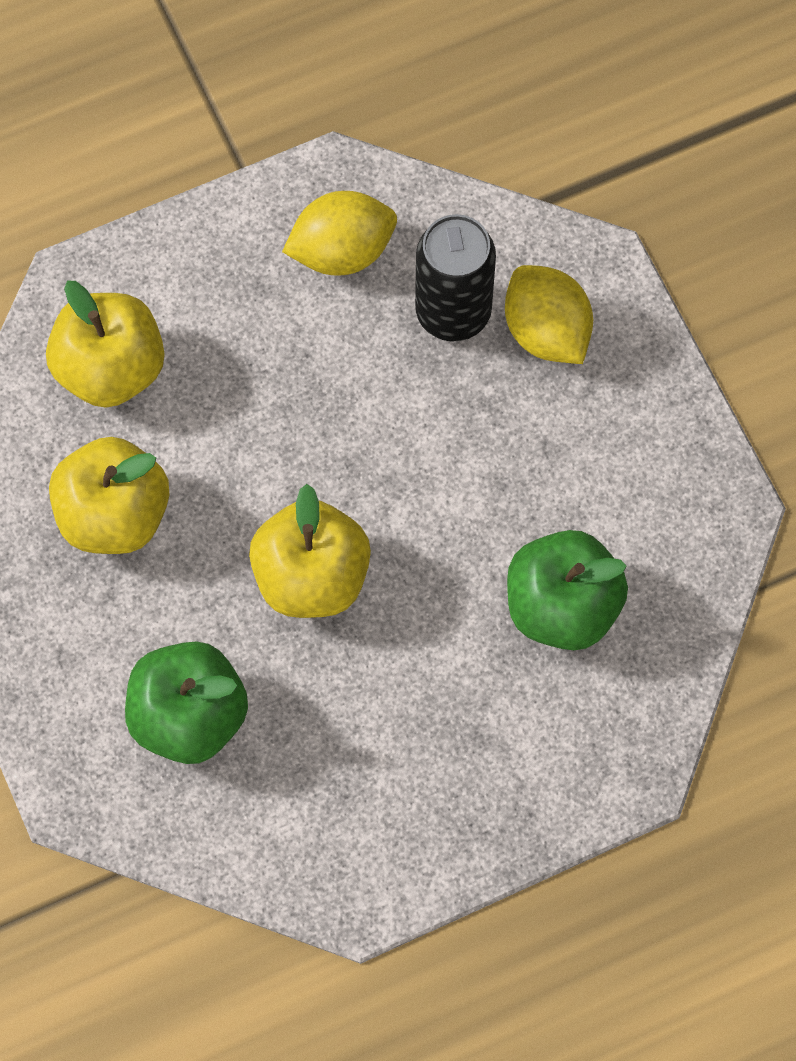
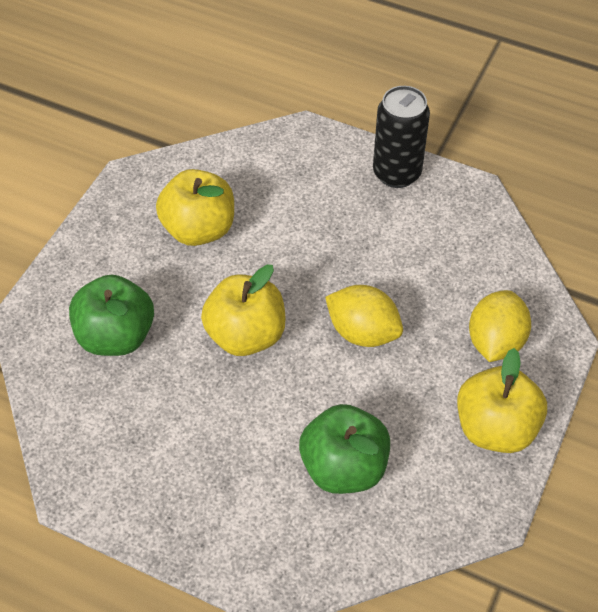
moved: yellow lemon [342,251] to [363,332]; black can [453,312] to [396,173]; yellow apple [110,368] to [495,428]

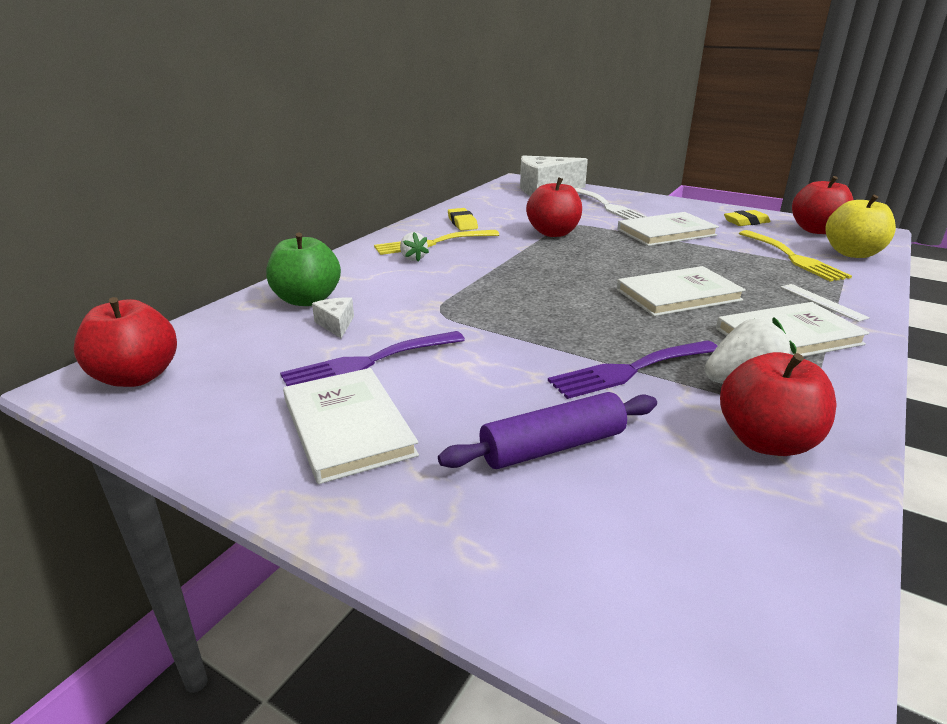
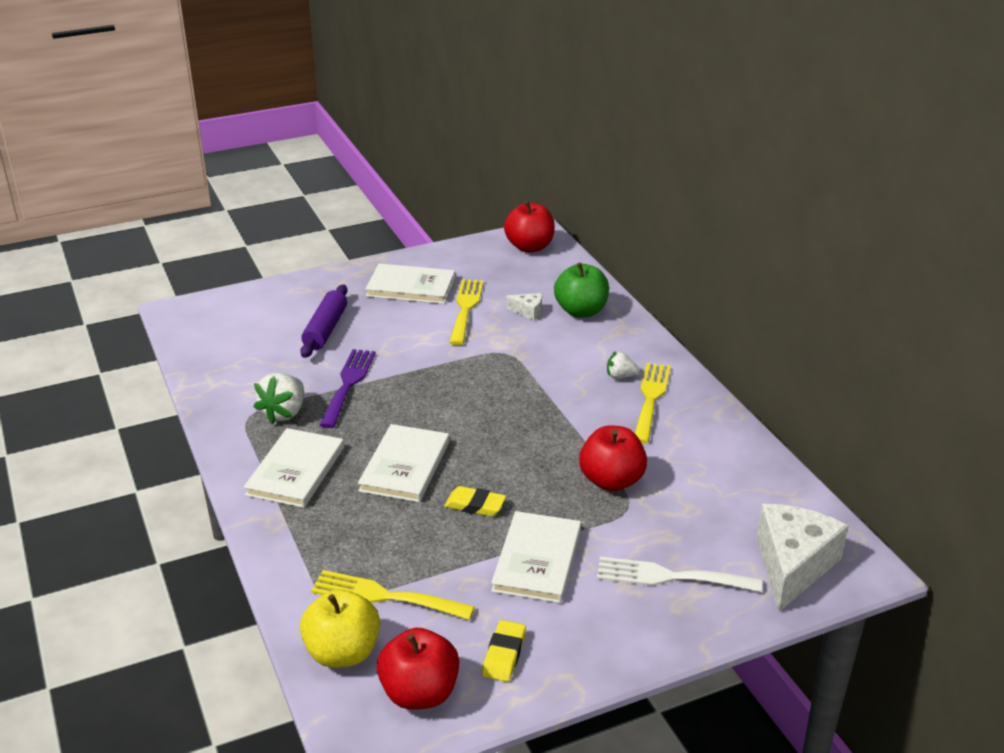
removed: red apple [766,441]; white ruler [822,302]
moved: yellow eraser [462,223] to [475,505]
recoloured: purple fork [368,362] to yellow fork [466,308]

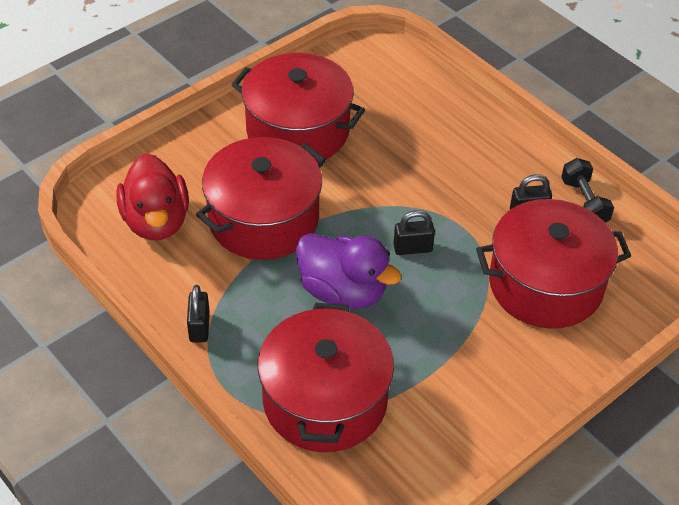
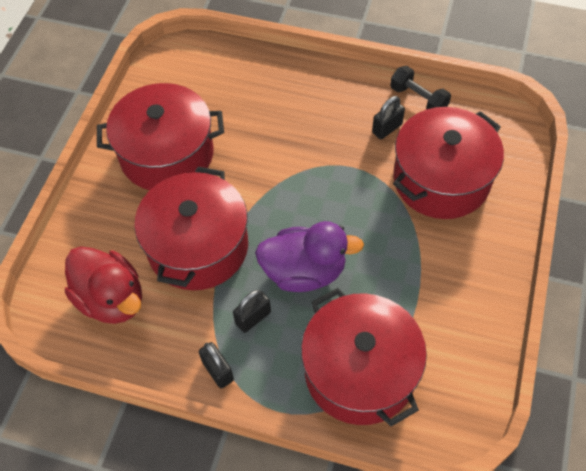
moved: black padlock [412,248] to [253,318]

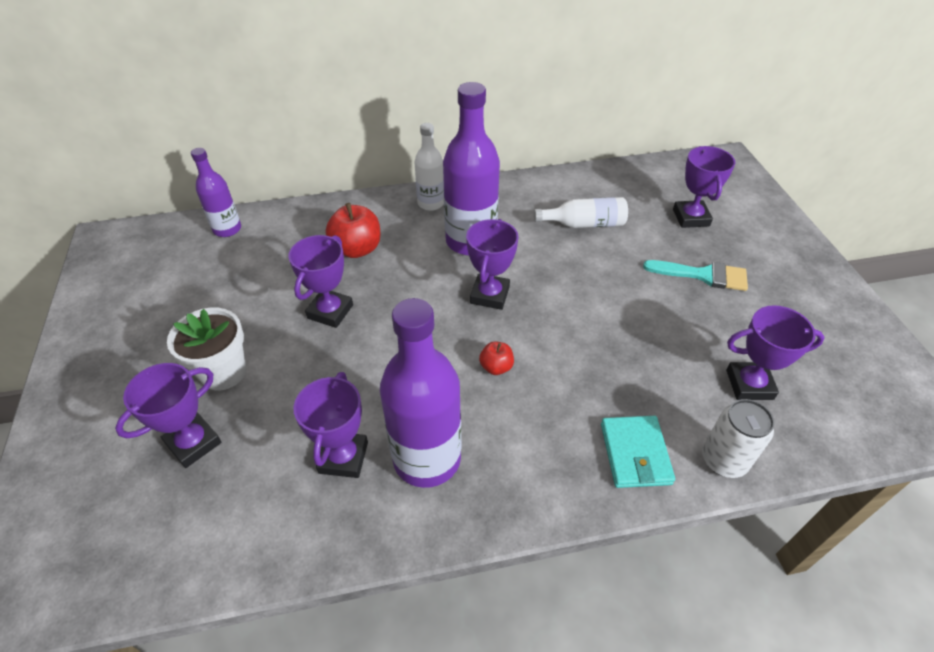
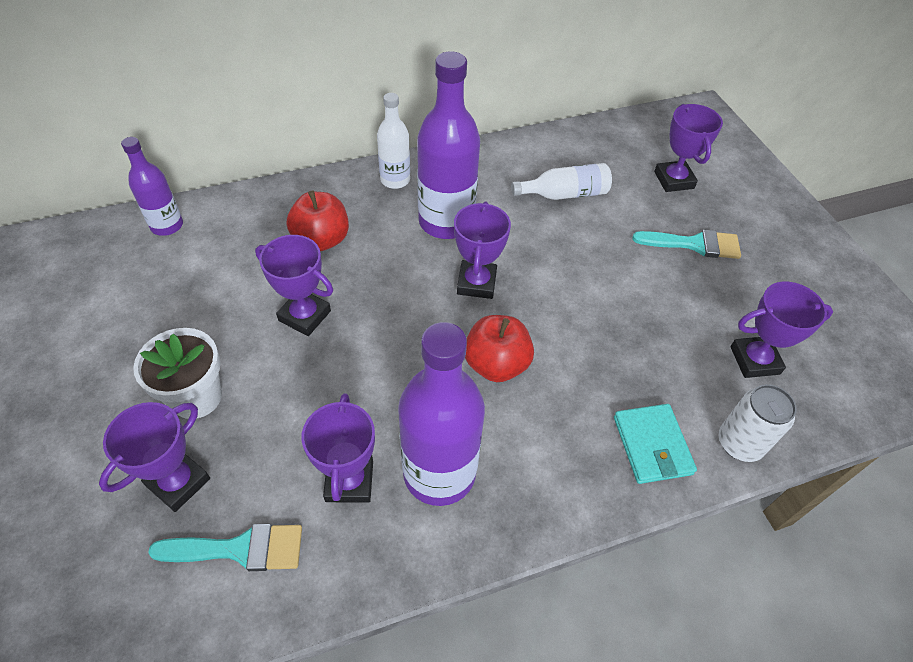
added: turquoise brush [240,549]
turned: purple trophy [330,311] = [304,316] 75 degrees counterclockwise
resized: red apple [496,367] = [496,364] x1.84

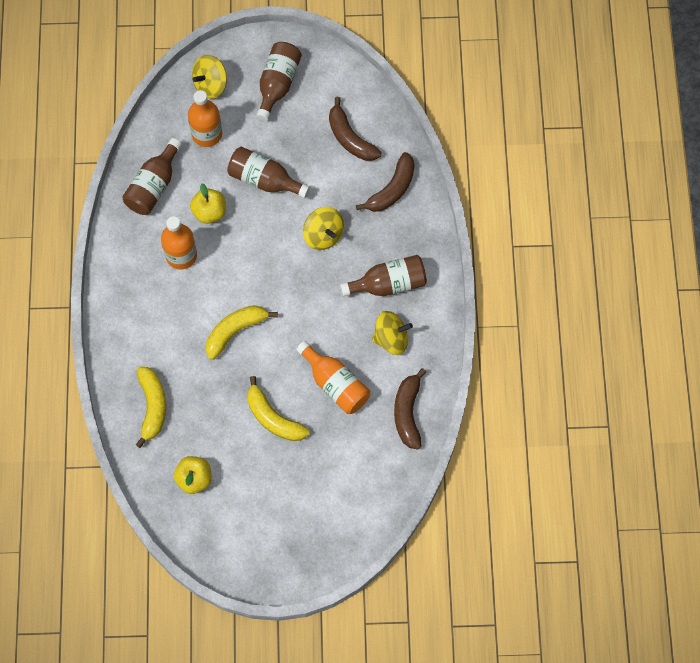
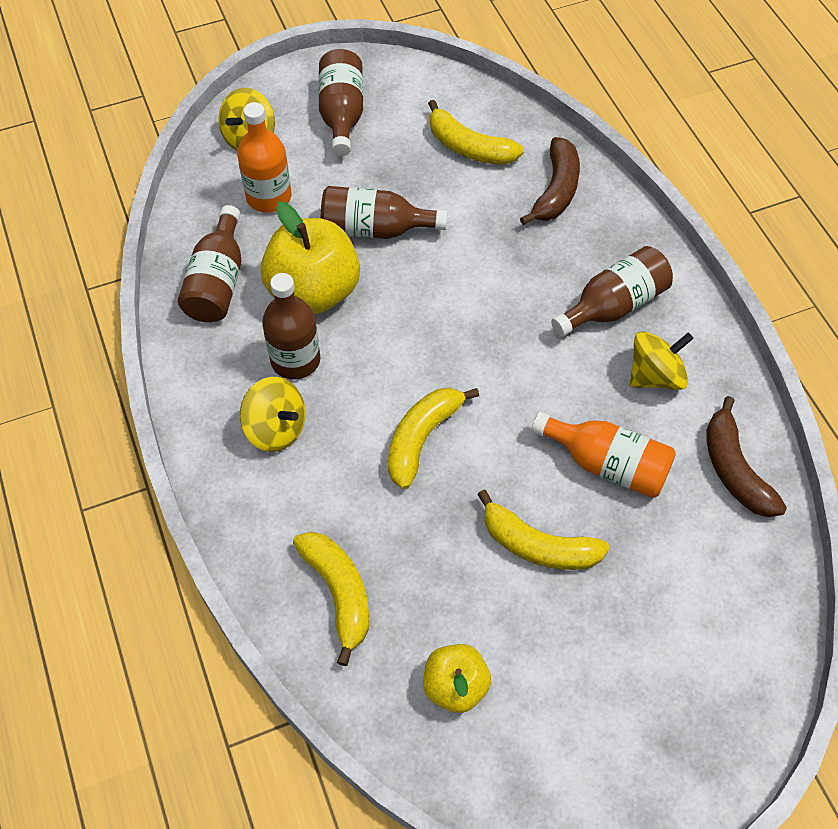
moved: yellow spinning top [323,235] to [276,428]
recoloured: orange bottle [181,255] to brown bottle [295,360]; brown banana [350,138] to yellow banana [469,147]
resized: yellow apple [209,212] = [314,291] x1.74

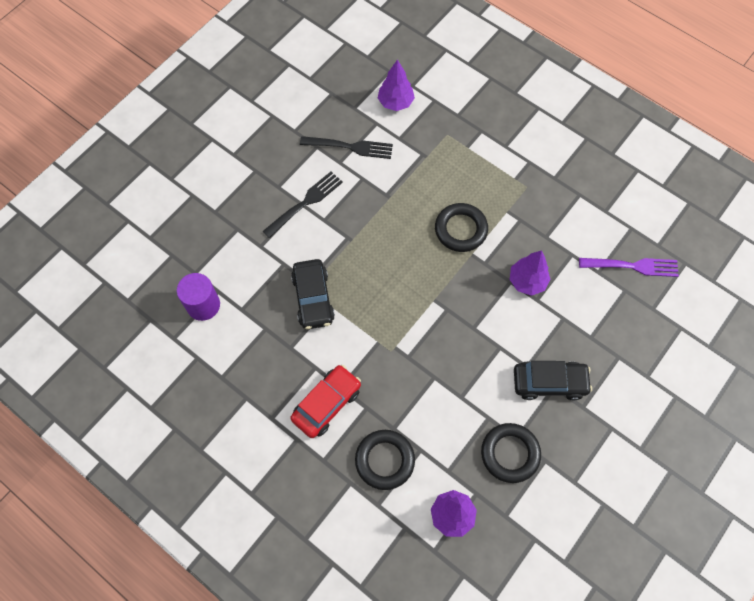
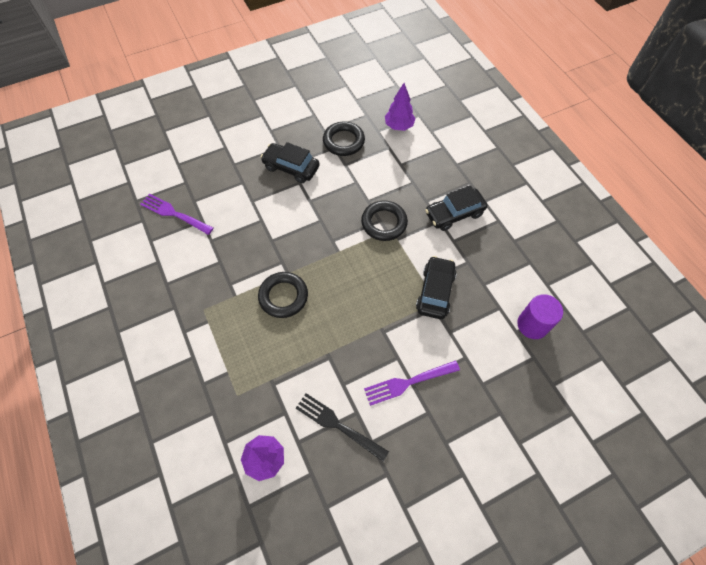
removed: purple tree [527,281]
moved: black ring [384,460] to [384,223]
recoloured: black fork [305,203] to purple fork [408,382]; red car [326,404] to black car [454,214]

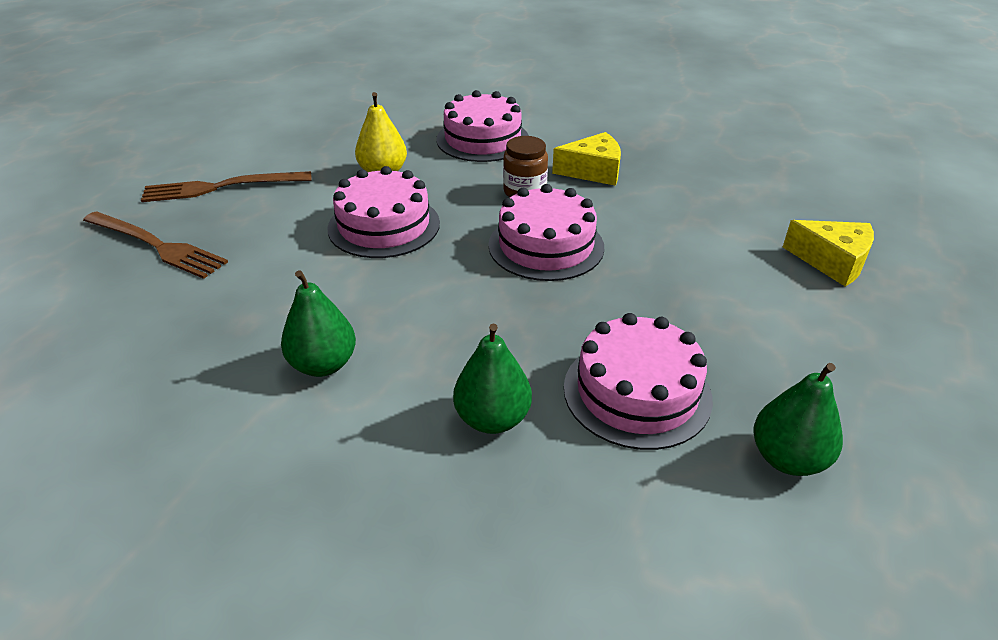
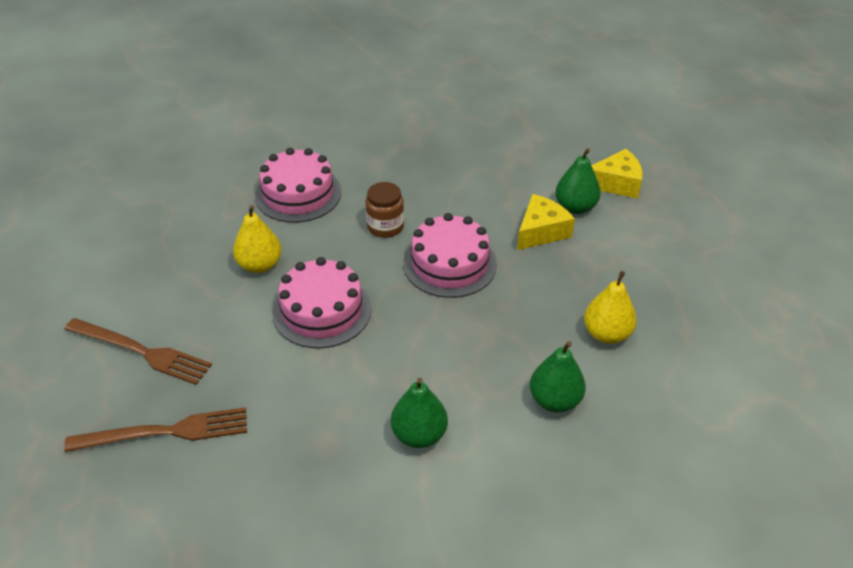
moved: yellow cheese [593,171] to [541,231]; green pear [787,458] to [575,207]
replaced: pink cake [637,392] to yellow pear [606,334]
turned: brown fork [221,187] = [141,352] 105 degrees counterclockwise

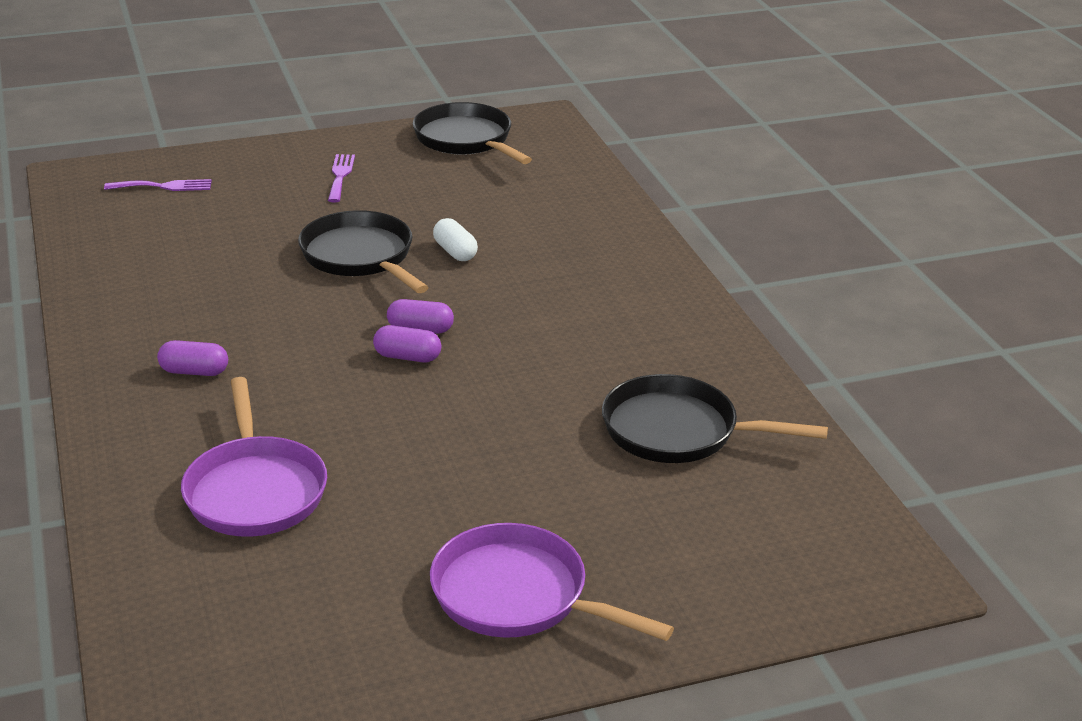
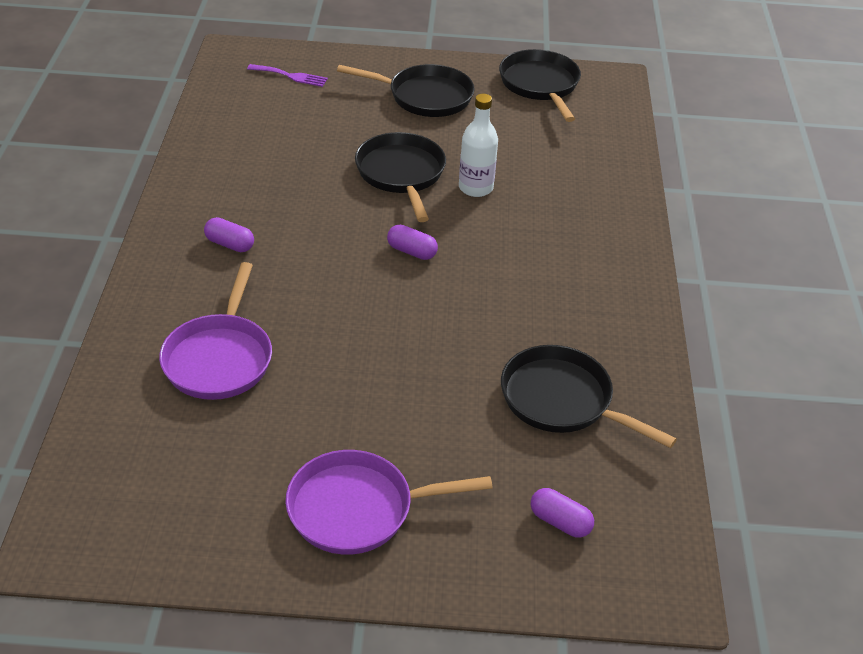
moved: purple capsule [407,357] to [560,522]
replaced: purple fork [340,176] to black pan [425,96]; white capsule [455,252] to white bottle [475,188]
turned: purple pan [518,596] = [358,509] 60 degrees counterclockwise

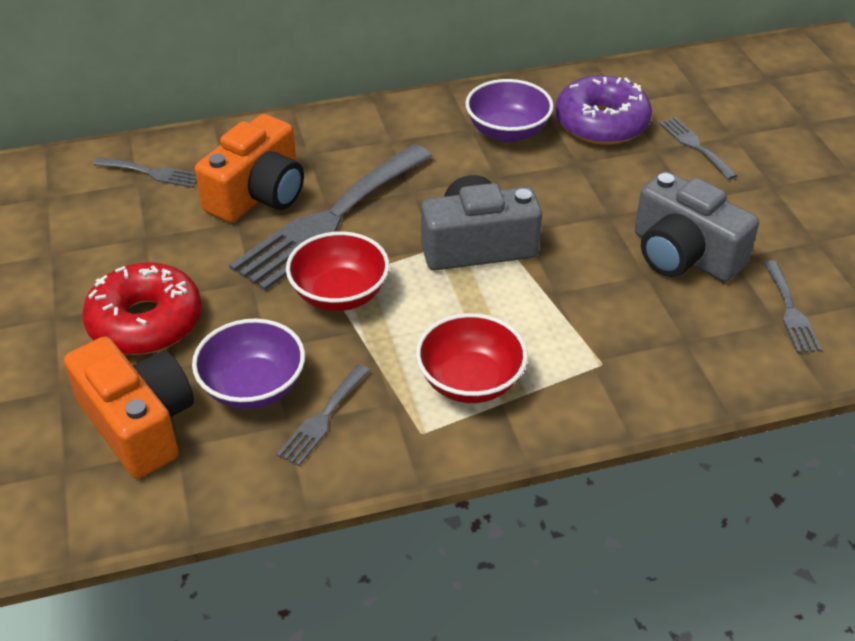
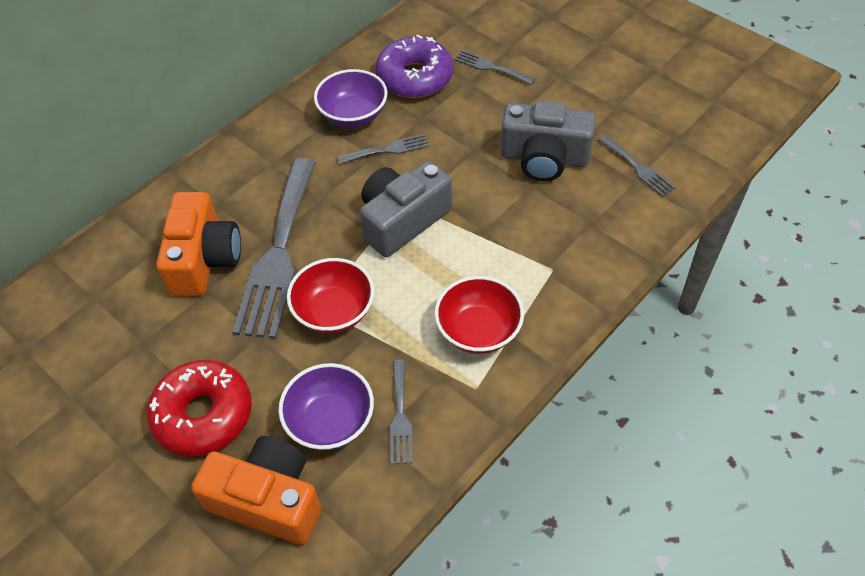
moved: grey fork [152,173] to [387,149]

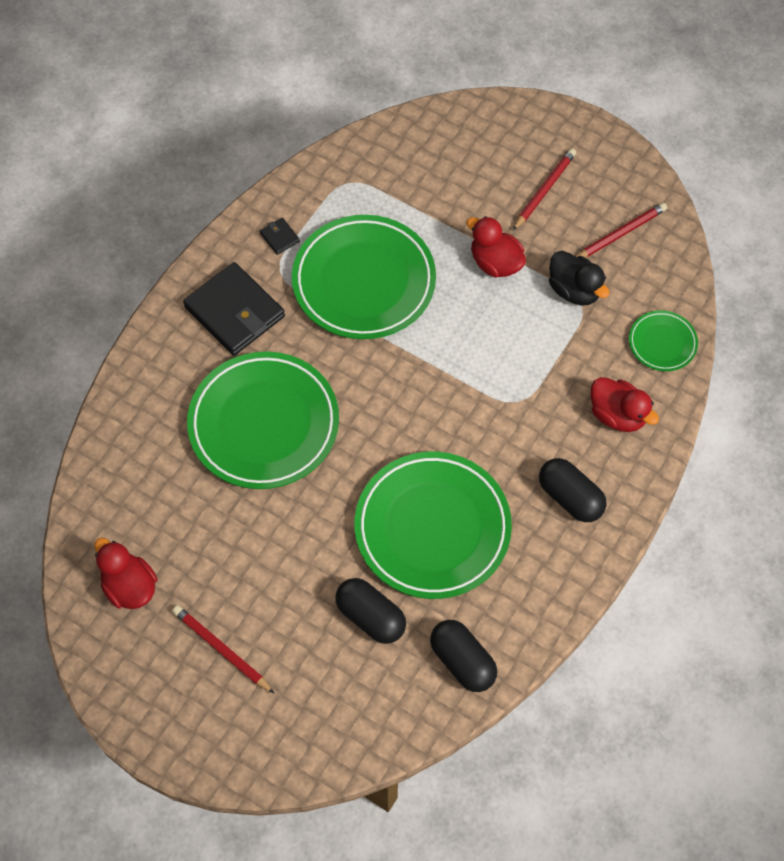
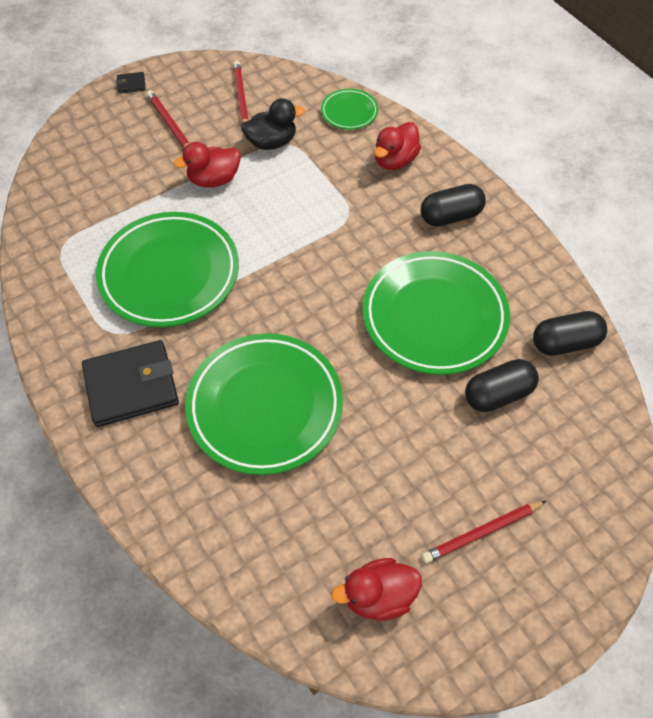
moved: black wallet [280,237] to [131,84]
turned: red duck [617,415] = [395,161] 150 degrees clockwise

